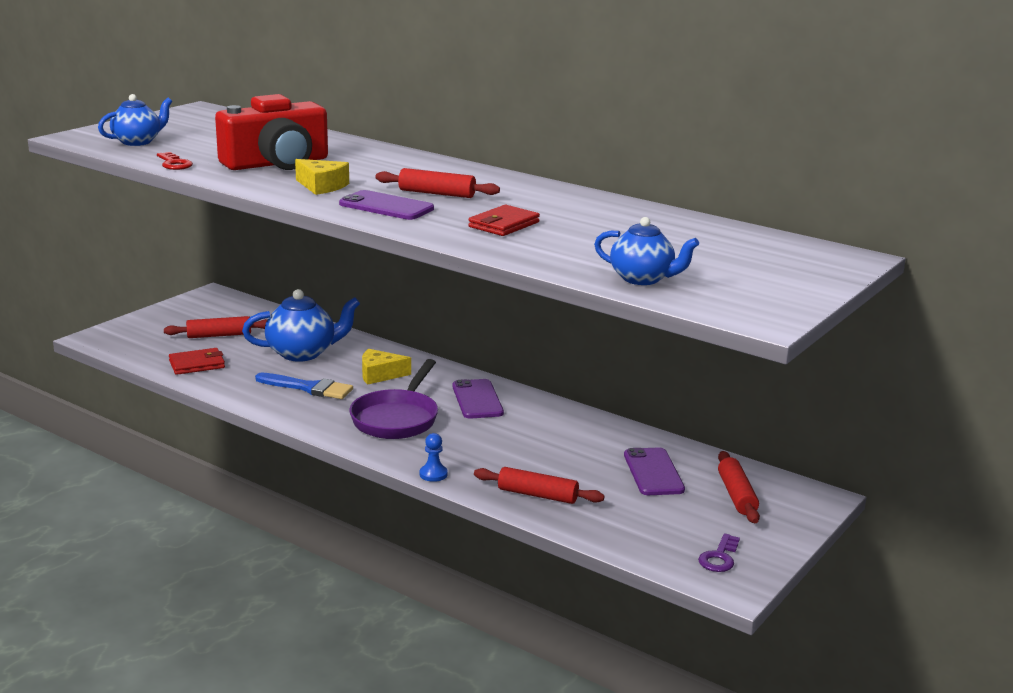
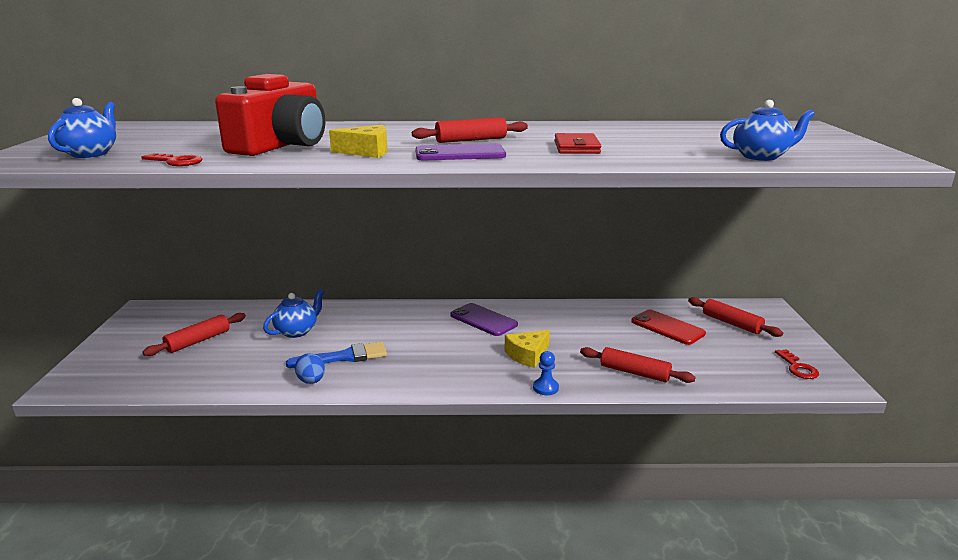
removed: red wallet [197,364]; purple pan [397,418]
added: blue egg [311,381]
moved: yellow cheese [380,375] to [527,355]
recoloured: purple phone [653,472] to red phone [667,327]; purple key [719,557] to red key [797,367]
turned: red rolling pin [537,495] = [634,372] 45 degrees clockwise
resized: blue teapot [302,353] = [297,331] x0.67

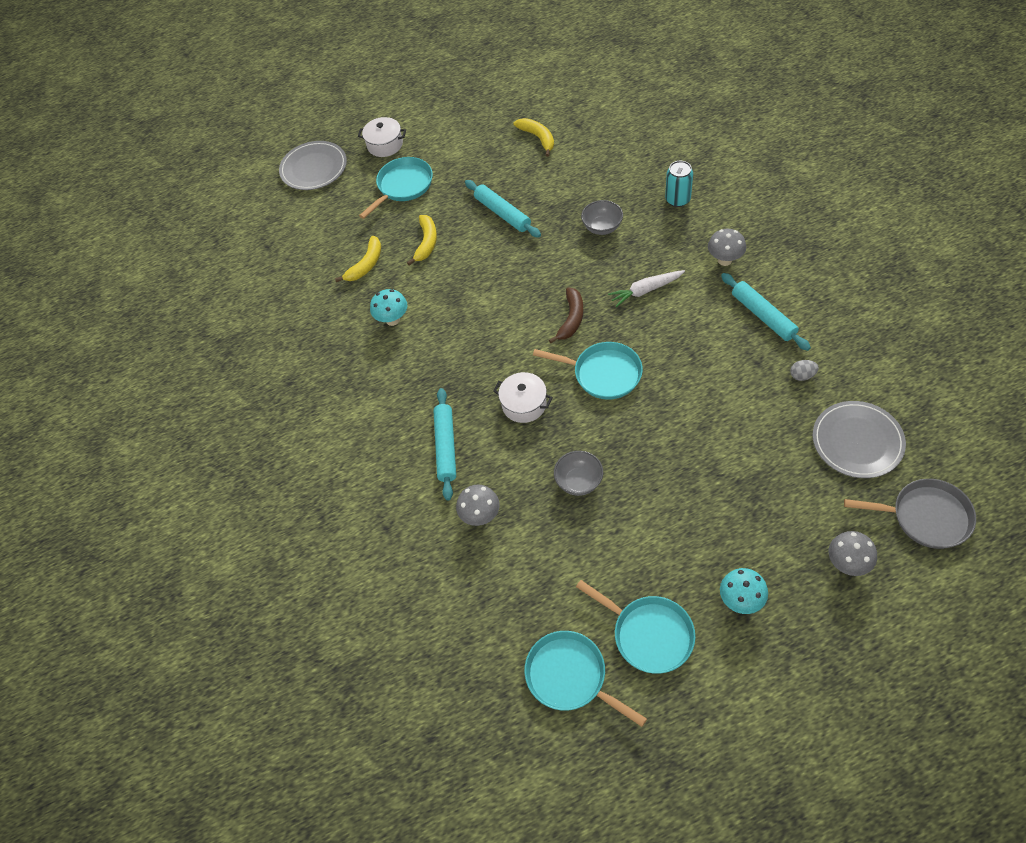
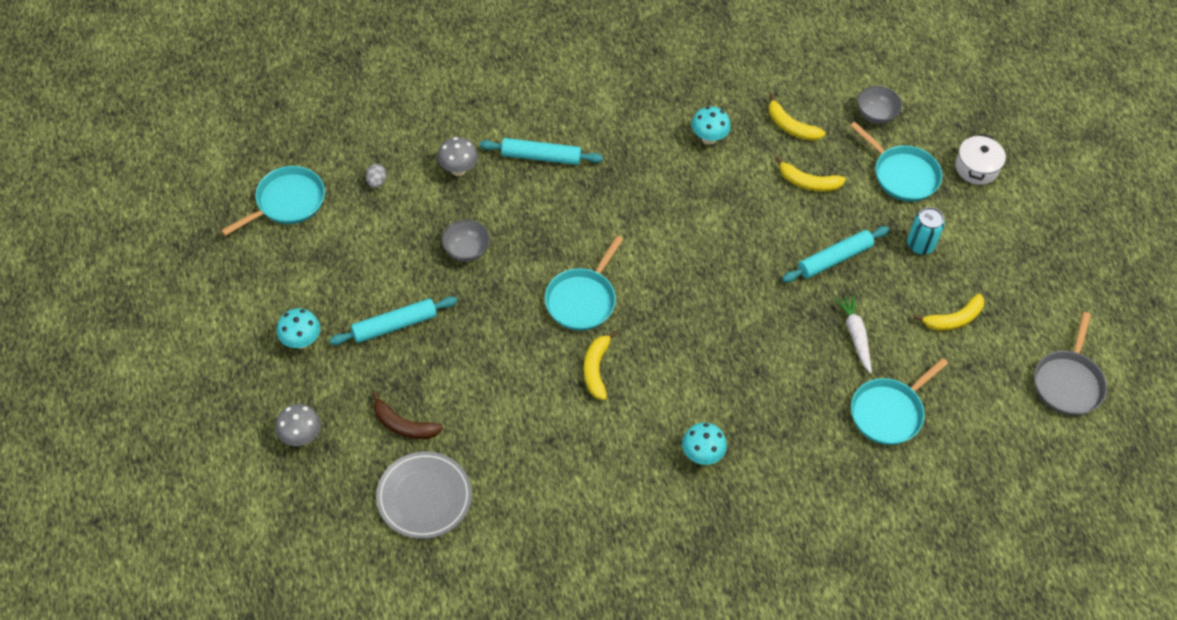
removed: grey plate [314,168]; white pot [524,404]
added: yellow banana [596,369]
moved: turquoise rolling pin [763,316] to [394,325]; grey egg [802,376] to [376,182]; brown banana [571,319] to [403,425]; white carrot [645,290] to [855,335]; turquoise pan [649,634] to [889,412]; grey bowl [602,227] to [875,114]; turquoise can [677,199] to [920,245]; grey pan [925,517] to [1068,382]
recoloured: grey mushroom [724,260] to turquoise mushroom [701,455]

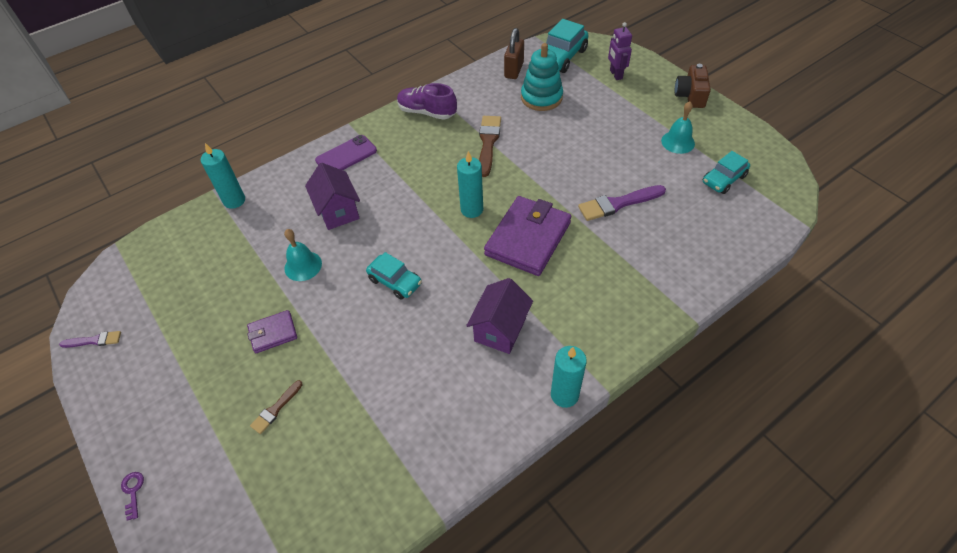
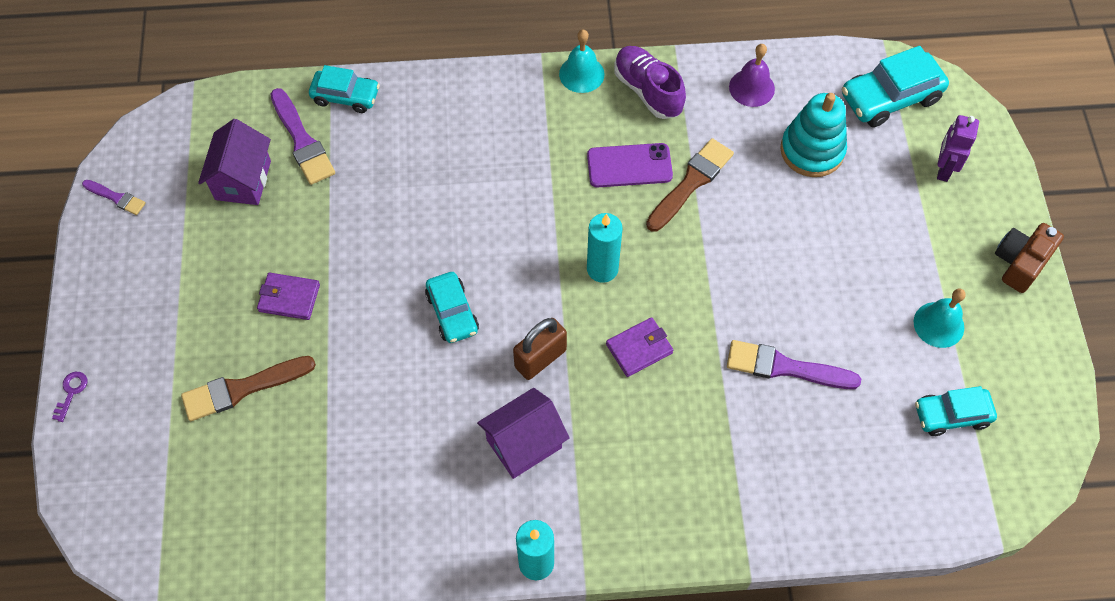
added: purple brush [302,141]; purple bell [751,88]
moved: purple house [338,211] to [243,180]; brown padlock [514,70] to [540,358]; turquoise bell [303,266] to [581,74]; purple phone [346,155] to [629,166]
replaced: turquoise candle [234,200] to turquoise car [346,96]
resized: brown brush [276,409] = [242,388] x1.76; purple wallet [528,238] = [639,348] x0.50

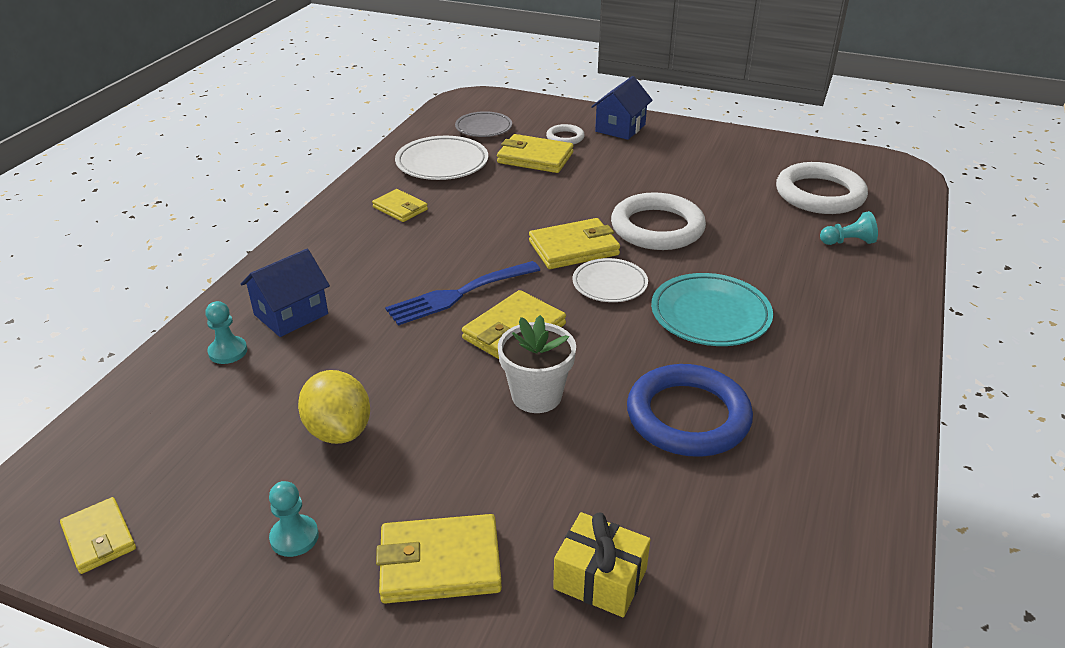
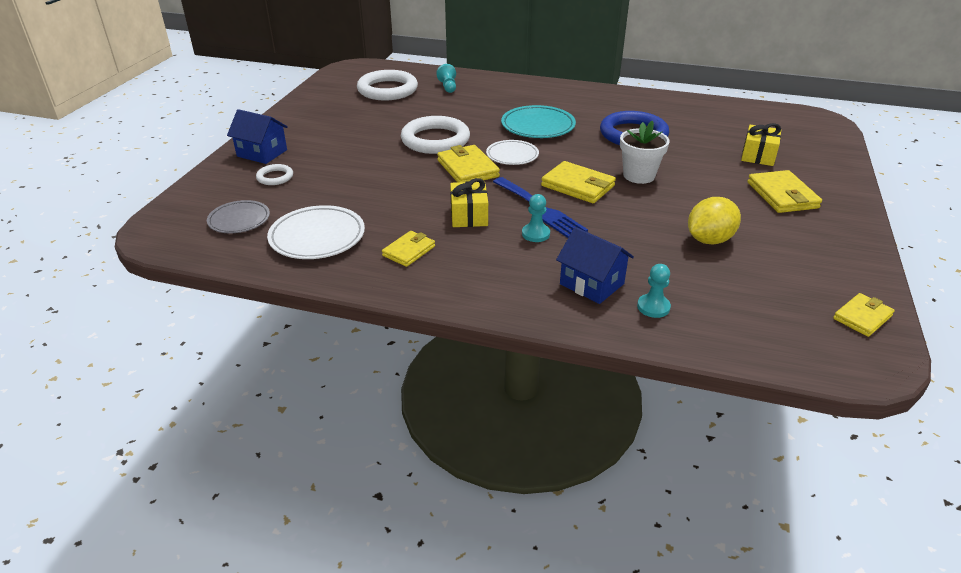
removed: yellow wallet [535,158]
added: yellow gift [469,215]
moved: turquoise pawn [294,537] to [535,234]

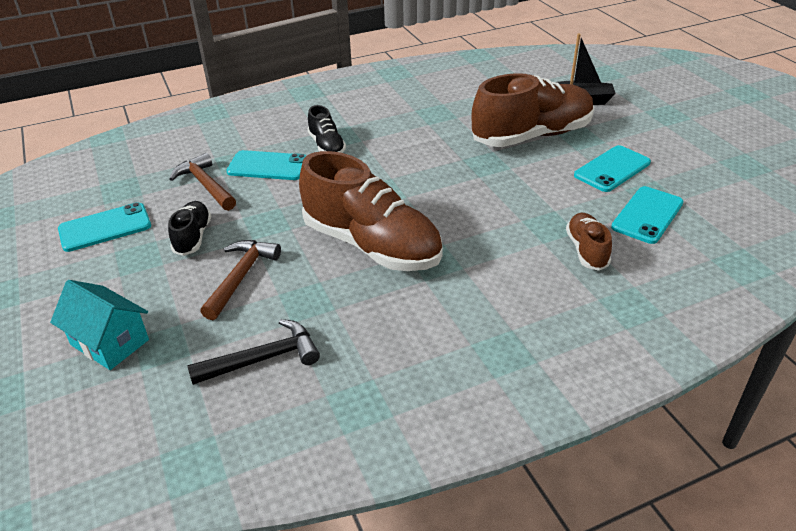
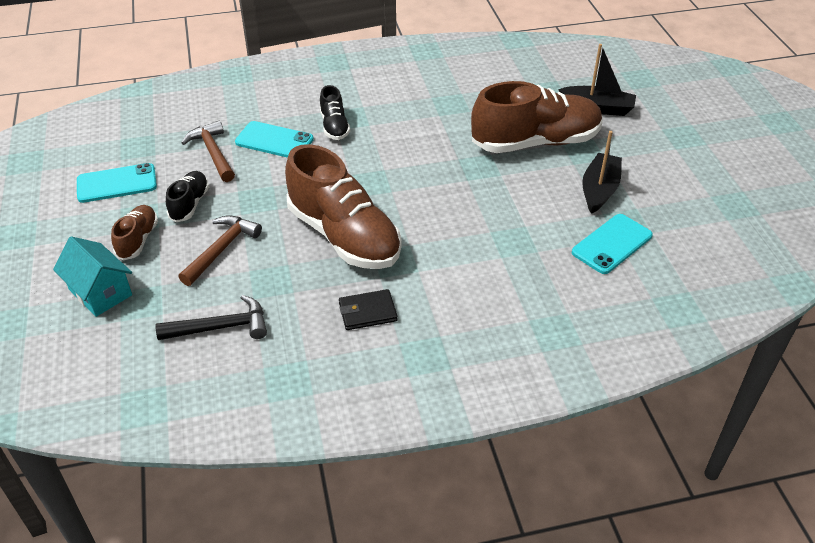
added: black wallet [367,312]
moved: brown shoe [586,250] to [138,240]
replaced: turquoise phone [612,169] to black boat [599,190]

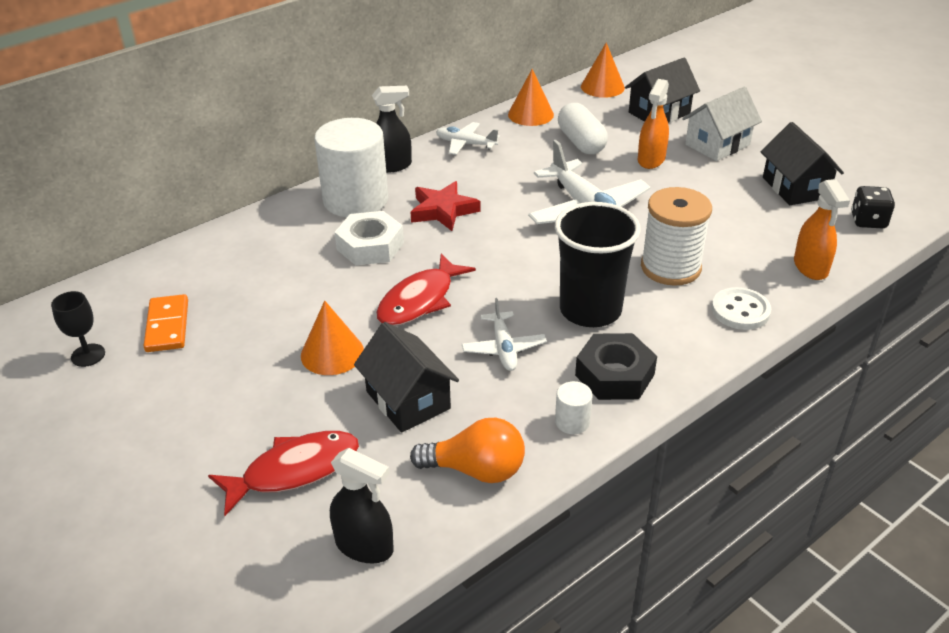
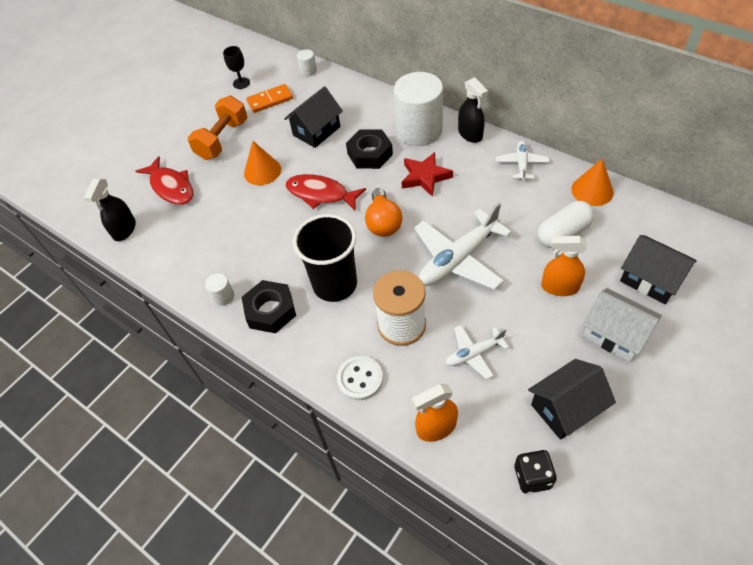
removed: orange cone [602,87]
added: orange dumbbell [222,139]; white cylinder [308,71]
moved: black house [408,400] to [316,131]; orange light bulb [476,470] to [383,223]; white plane [503,348] to [474,354]
recoloured: white nut [370,246] to black nut [370,154]

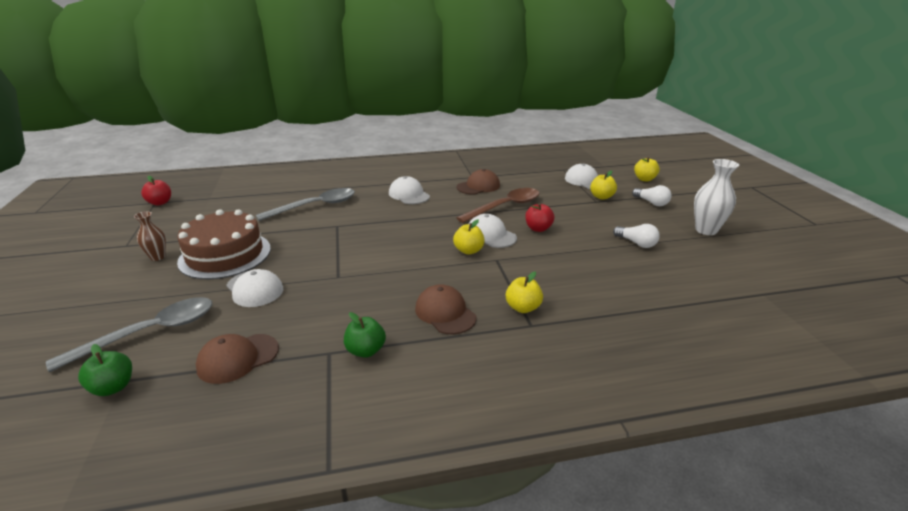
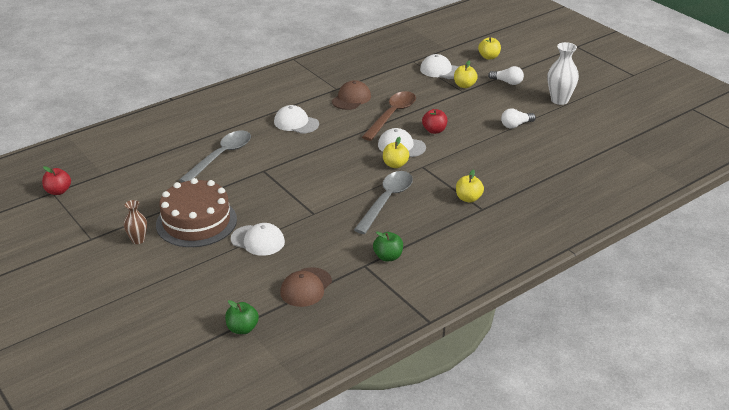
removed: brown cap [445,313]
moved: grey spoon [150,333] to [386,201]
turned: white light bulb [636,243] = [515,125] 135 degrees clockwise

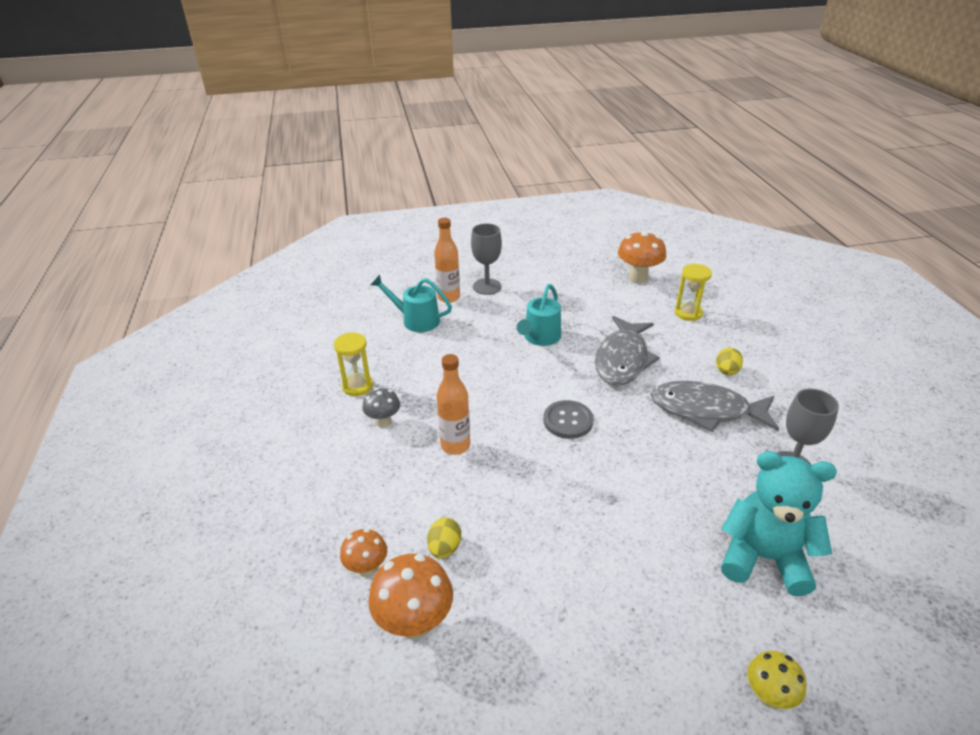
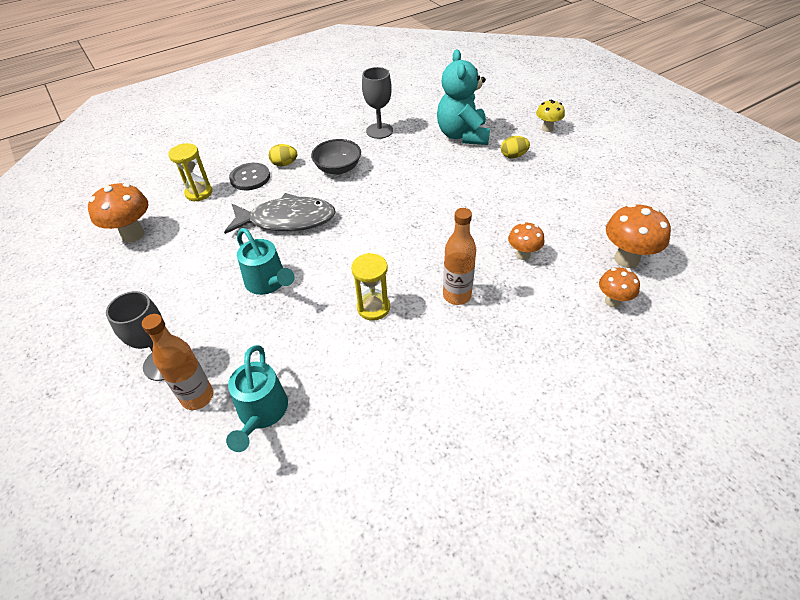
removed: grey mushroom [383,422]
added: orange mushroom [523,255]
moved: grey button [568,421] to [250,178]; yellow hourglass [357,386] to [373,308]; yellow egg [444,548] to [513,156]
replaced: grey fish [706,410] to grey bowl [338,168]
turned: turquoise watering can [540,338] = [269,283] 45 degrees clockwise

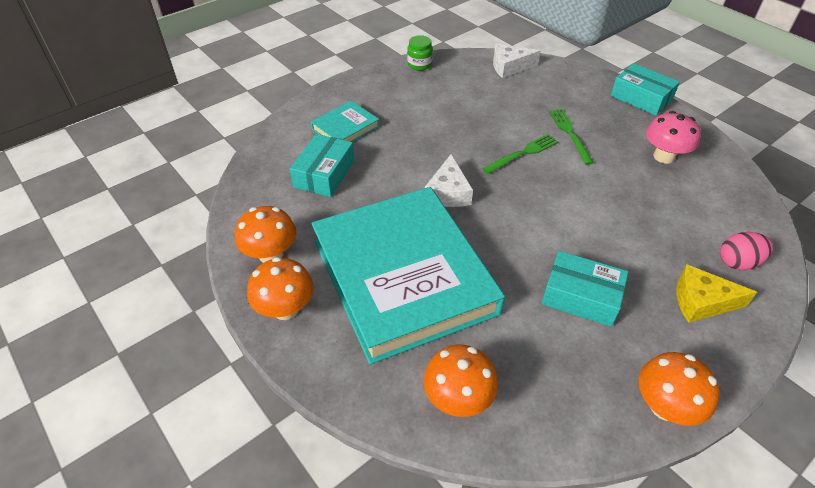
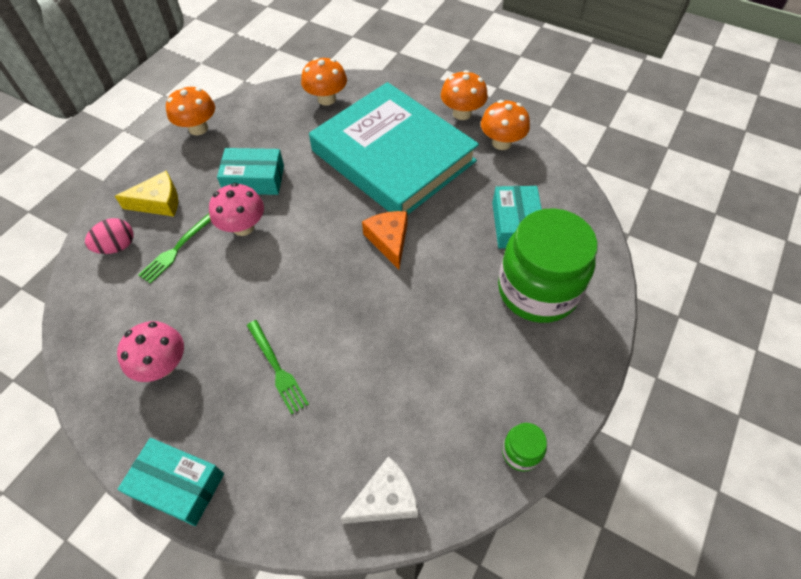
added: pink mushroom [243,227]
moved: green fork [523,153] to [177,248]
replaced: turquoise book [345,128] to green jar [537,290]
recoloured: white cheese [448,192] to orange cheese [389,240]

